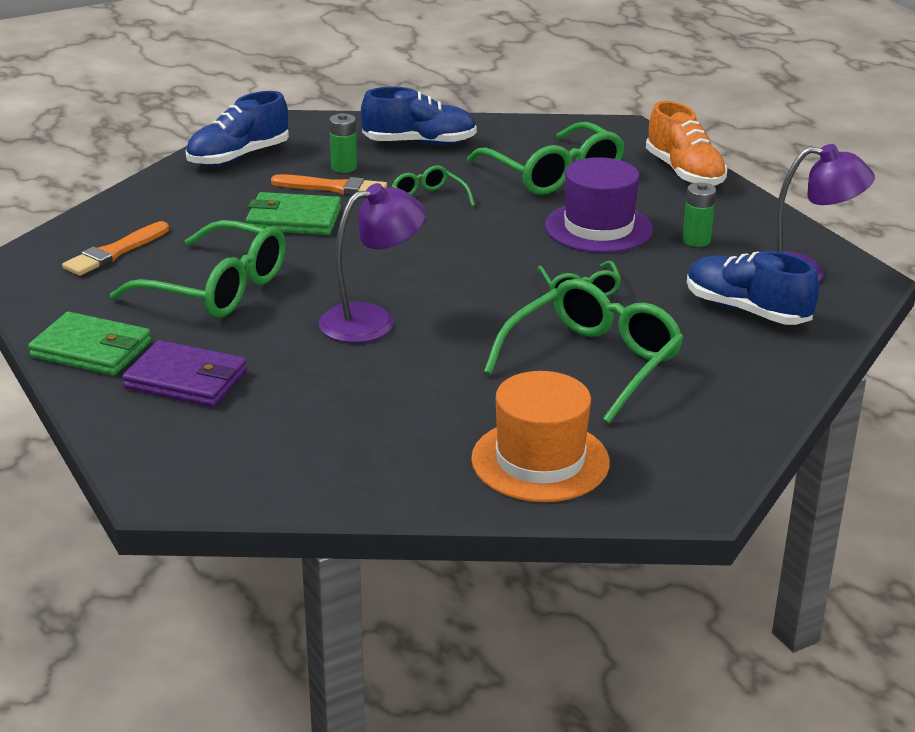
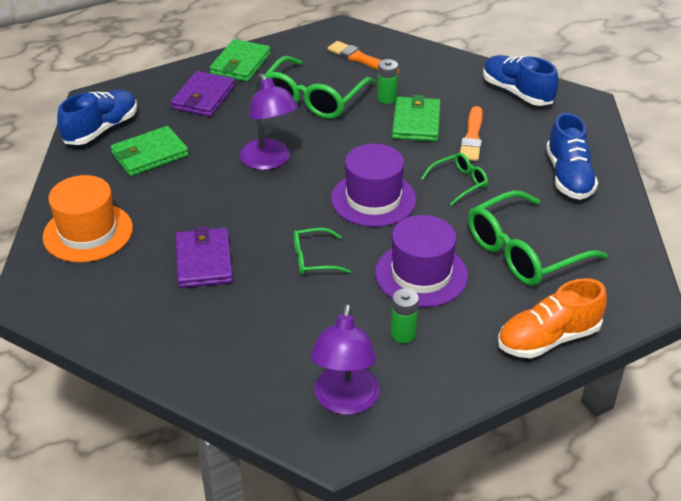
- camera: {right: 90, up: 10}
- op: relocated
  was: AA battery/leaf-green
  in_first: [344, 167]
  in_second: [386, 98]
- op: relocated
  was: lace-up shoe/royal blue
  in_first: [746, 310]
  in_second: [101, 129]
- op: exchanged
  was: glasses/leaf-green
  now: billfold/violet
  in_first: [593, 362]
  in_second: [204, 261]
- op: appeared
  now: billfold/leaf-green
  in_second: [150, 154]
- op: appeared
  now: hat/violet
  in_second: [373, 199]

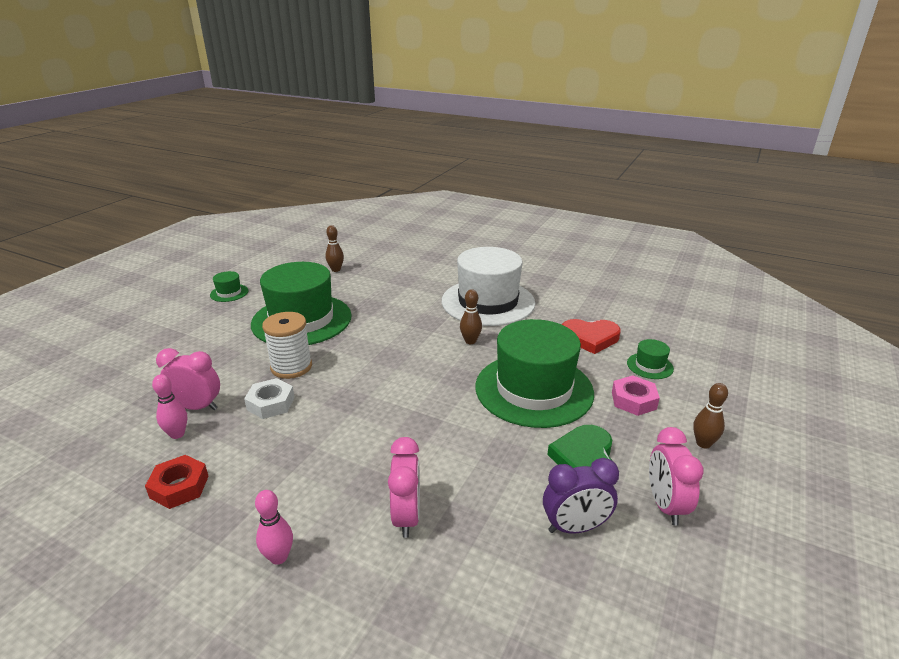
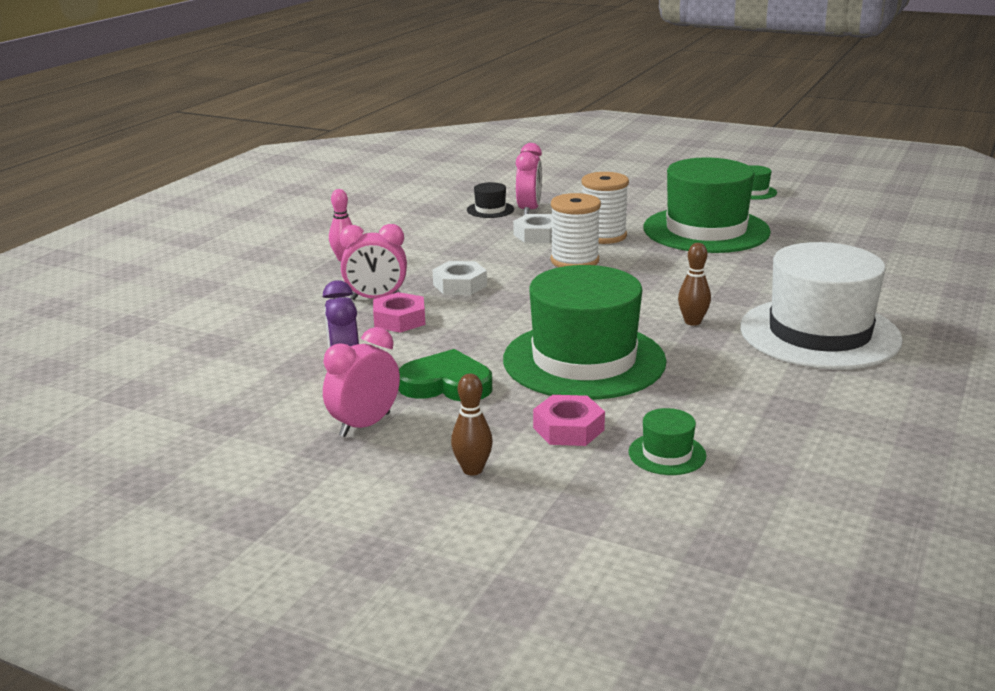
- camera: {right: 90, up: -5}
- op: missing
  was: bowling pin/dark brown
  in_first: [336, 270]
- op: missing
  was: love heart/scarlet
  in_first: [590, 338]
- op: exchanged
  was: bowling pin/rose-pink
  now: hat/jet-black
  in_first: [177, 434]
  in_second: [490, 210]
- op: spun
  was: clock/rose-pink
  in_first: [665, 505]
  in_second: [365, 425]
  clockwise: -45
- op: missing
  was: hexagon nut/scarlet
  in_first: [179, 487]
- op: appeared
  now: reel of thread/white
  in_second: [574, 261]
- op: appeared
  now: hexagon nut/white
  in_second: [460, 285]
- op: appeared
  now: hexagon nut/rose-pink
  in_second: [399, 320]

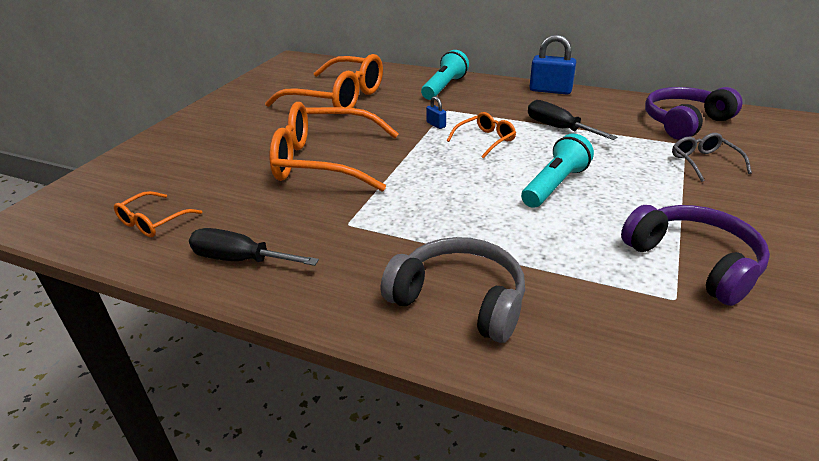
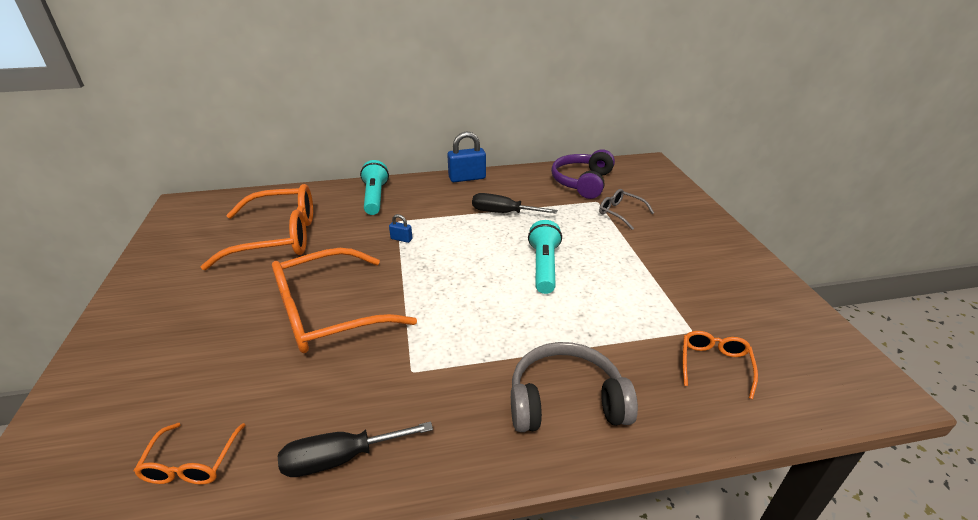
- camera: {right: -35, up: 0}
- op: relocated
  was: glasses/orange-coloured
  in_first: [485, 140]
  in_second: [714, 365]
- op: missing
  was: over-ear headphones/violet
  in_first: [694, 262]

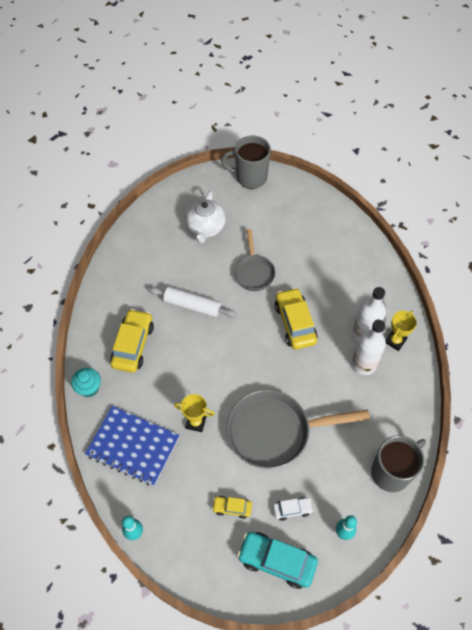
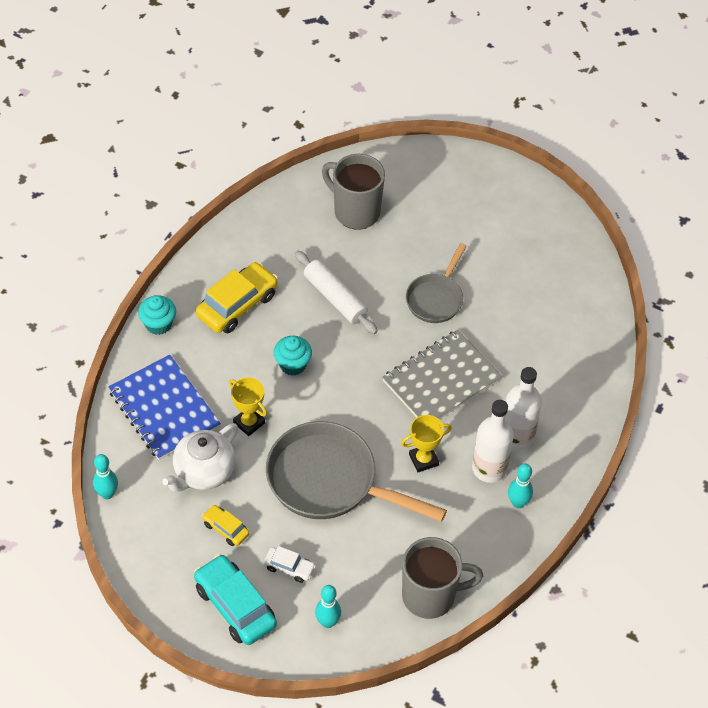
- camera: {right: 30, up: -5}
- op: relocated
  was: tea mug/ash-grey
  in_first: [250, 177]
  in_second: [355, 211]
- op: relocated
  was: teapot/white
  in_first: [205, 228]
  in_second: [203, 472]
- op: exchanged
  was: car/bright yellow
  now: exercise book/ash-grey
  in_first: [295, 323]
  in_second: [441, 380]
- op: relocated
  was: prize cup/bright yellow
  in_first: [395, 341]
  in_second: [423, 460]
- op: appeared
  now: muffin/teal
  in_second: [292, 364]
- op: appeared
  now: bowling pin/teal
  in_second: [518, 503]

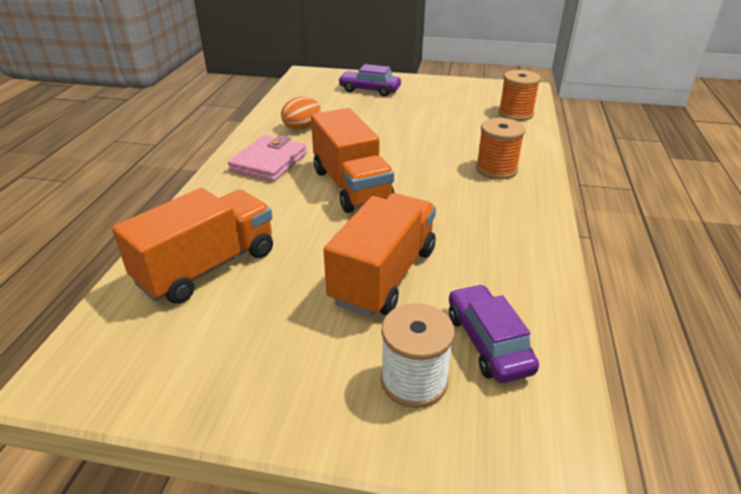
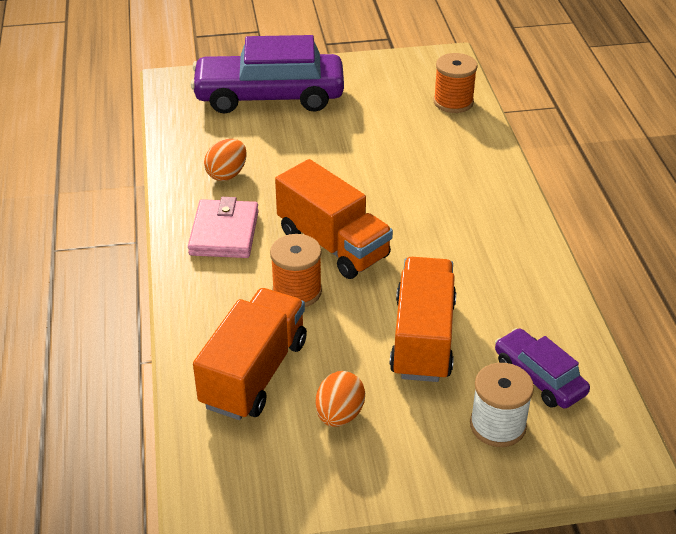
- camera: {right: -20, up: 5}
- op: size
  was: car/violet
  in_first: [369, 90]
  in_second: [269, 96]
  ratio: 1.96
- op: relocated
  was: reel of thread/orange-coloured
  in_first: [496, 169]
  in_second: [297, 291]
- op: appeared
  now: egg shape/orange-coloured
  in_second: [339, 415]

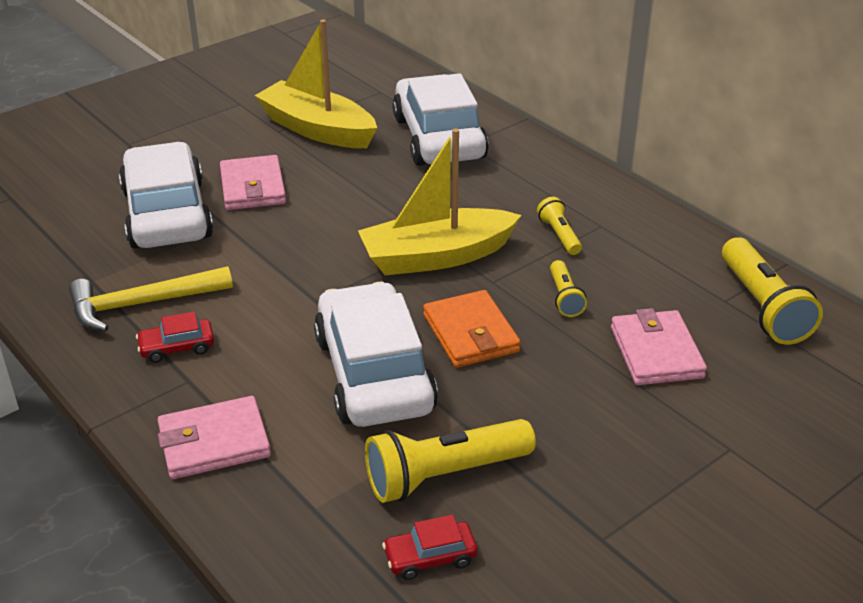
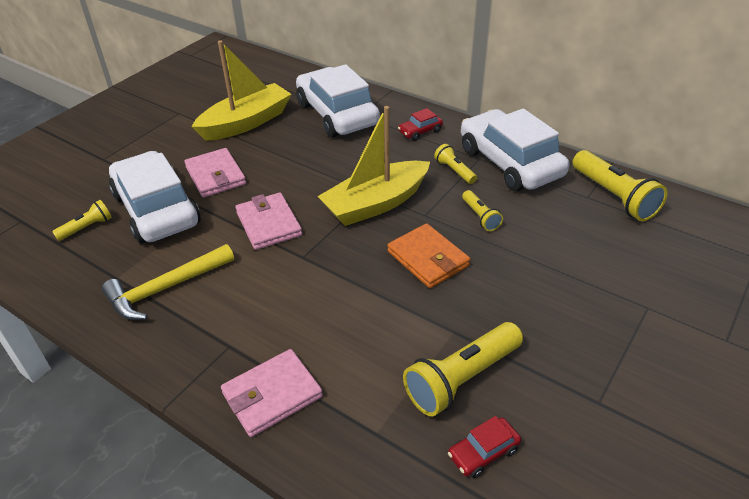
- camera: {right: -15, up: 5}
- op: spun
  was: boat/bright yellow
  in_first: [317, 129]
  in_second: [246, 123]
  clockwise: 120
- op: relocated
  was: car/white
  in_first: [374, 373]
  in_second: [510, 163]
- op: relocated
  was: billfold/rose-pink
  in_first: [656, 352]
  in_second: [269, 224]
- op: relocated
  was: car/scarlet
  in_first: [177, 347]
  in_second: [420, 131]
- op: appeared
  now: flashlight/bright yellow
  in_second: [87, 228]

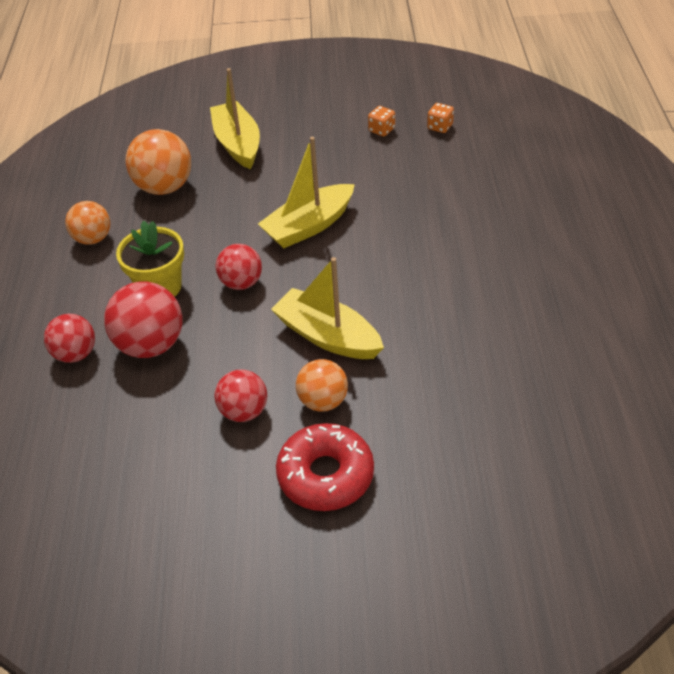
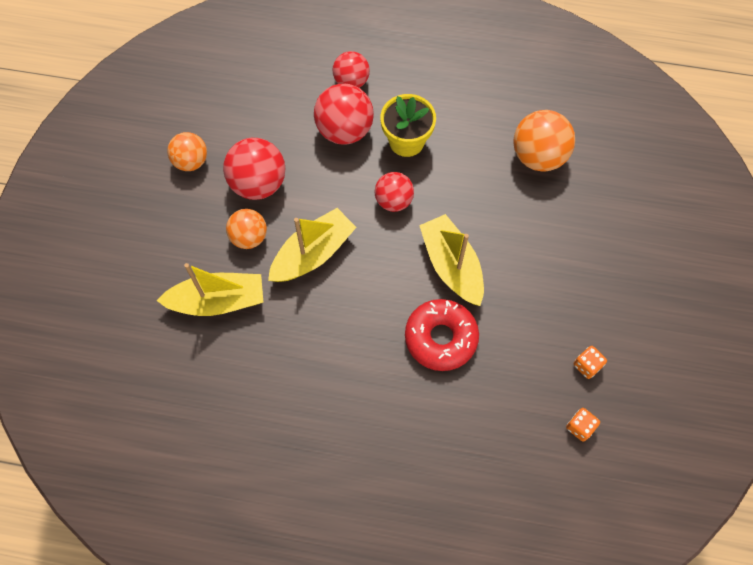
- camera: {right: 100, up: 20}
- op: relocated
  was: boat/bright yellow
  in_first: [238, 144]
  in_second: [218, 301]
- op: relocated
  was: play ball/orange-coloured
  in_first: [93, 239]
  in_second: [191, 161]
- op: size
  was: play ball/scarlet
  in_first: [244, 411]
  in_second: [258, 183]
  ratio: 1.55
- op: relocated
  was: glazed donut/scarlet
  in_first: [325, 475]
  in_second: [441, 338]

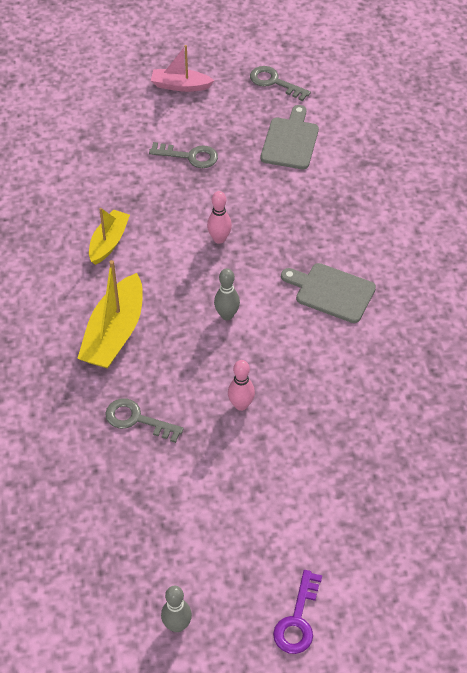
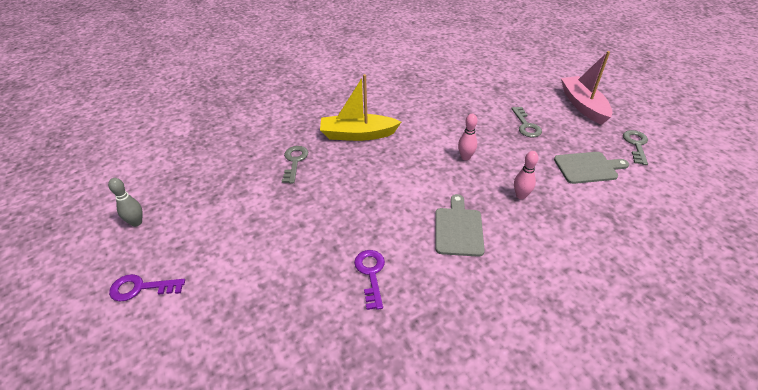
- camera: {right: 70, up: -10}
- op: size
  was: boat/rose-pink
  in_first: [180, 86]
  in_second: [583, 105]
  ratio: 1.6
- op: missing
  was: boat/bright yellow
  in_first: [109, 242]
- op: missing
  was: bowling pin/ash-grey
  in_first: [227, 315]
- op: relocated
  was: bowling pin/rose-pink
  in_first: [241, 405]
  in_second: [520, 196]
- op: appeared
  now: key/violet
  in_second: [371, 274]

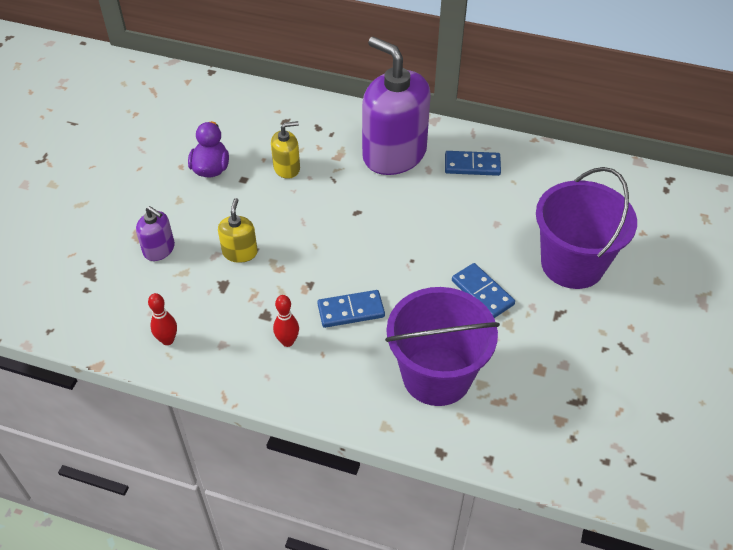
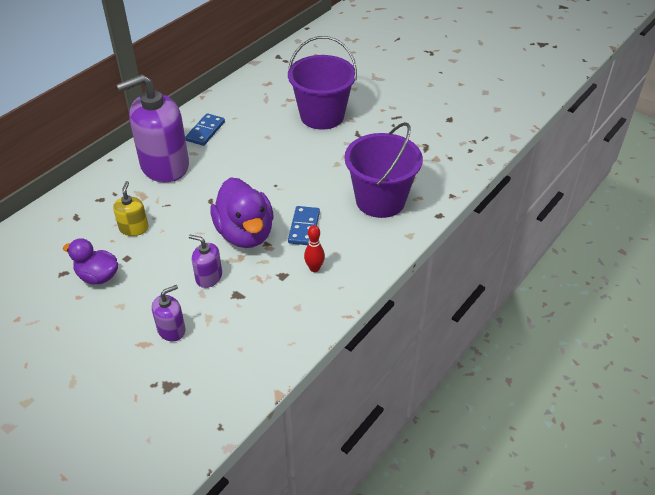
- camera: {right: -70, up: -5}
- op: colour
  was: soap pump/bright yellow
  now: soap pump/violet
  in_first: [240, 252]
  in_second: [209, 277]
- op: missing
  was: domino piece/royal blue
  in_first: [482, 292]
- op: missing
  was: bowling pin/scarlet
  in_first: [167, 340]
- op: appeared
  now: rubber duck/violet
  in_second: [245, 234]

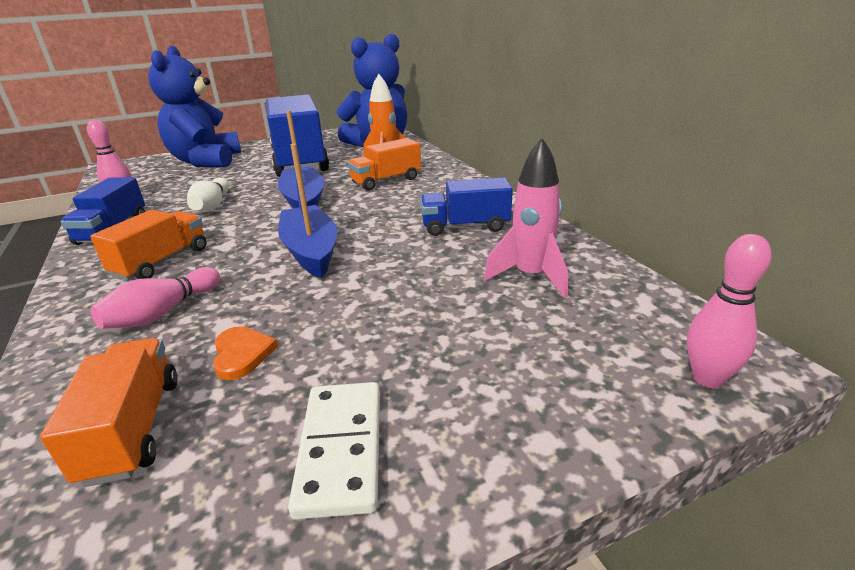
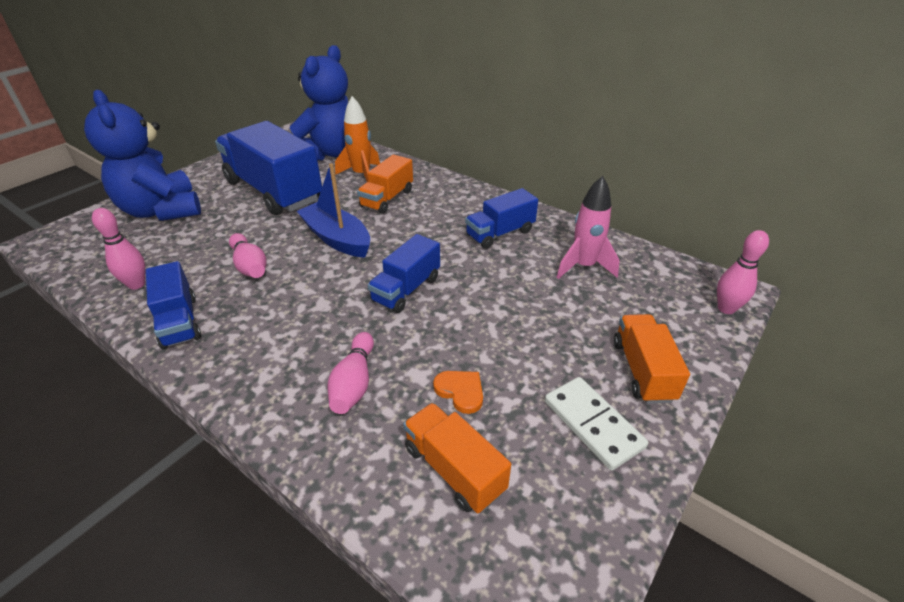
- camera: {right: -30, up: 10}
- op: exchanged
  was: boat/royal blue
  now: truck/royal blue
  in_first: [311, 251]
  in_second: [406, 289]
- op: colour
  was: bowling pin/white
  now: bowling pin/rose-pink
  in_first: [212, 206]
  in_second: [250, 266]
- op: relocated
  was: truck/orange-coloured
  in_first: [162, 262]
  in_second: [642, 370]

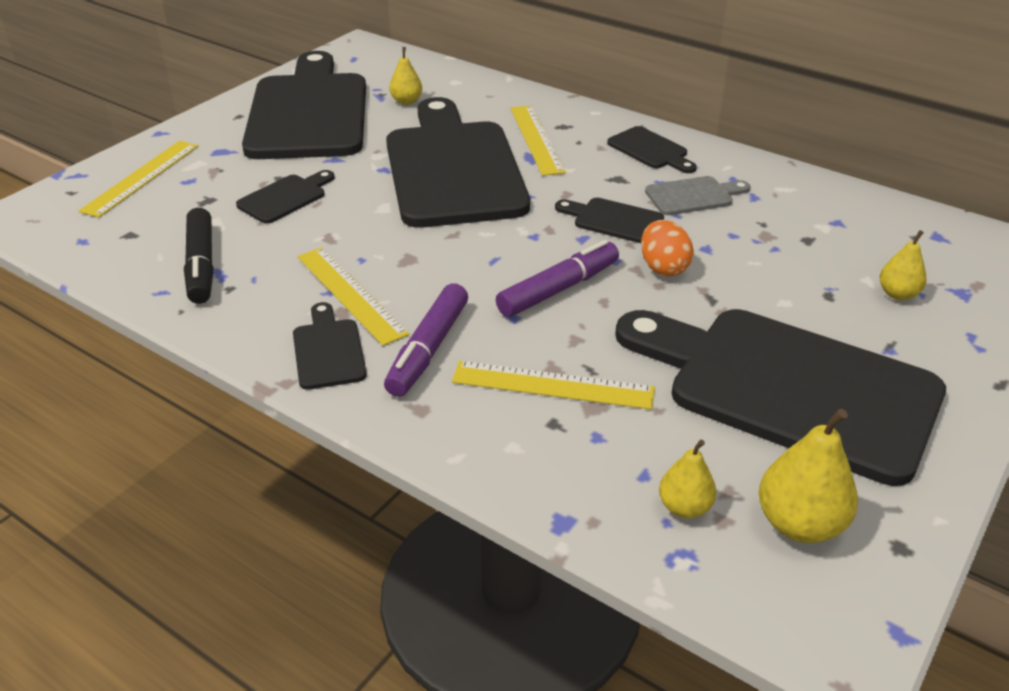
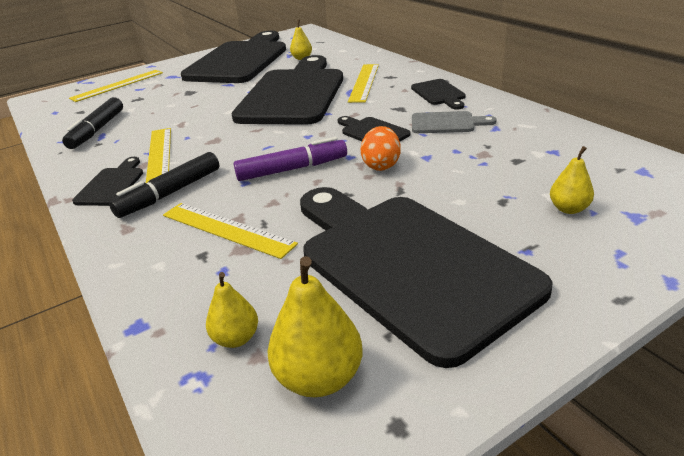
- camera: {right: 25, up: -5}
- op: missing
  was: cutting board/jet-black
  in_first: [285, 197]
- op: colour
  was: marker pen/violet
  now: marker pen/jet-black
  in_first: [428, 349]
  in_second: [170, 193]

